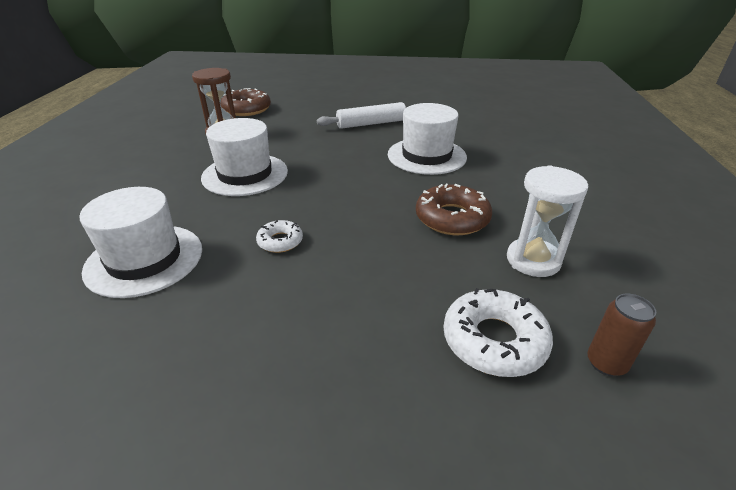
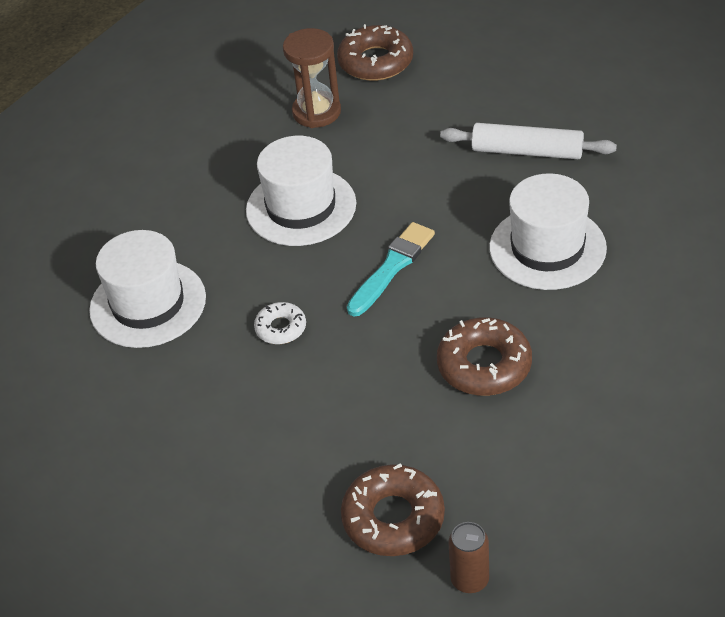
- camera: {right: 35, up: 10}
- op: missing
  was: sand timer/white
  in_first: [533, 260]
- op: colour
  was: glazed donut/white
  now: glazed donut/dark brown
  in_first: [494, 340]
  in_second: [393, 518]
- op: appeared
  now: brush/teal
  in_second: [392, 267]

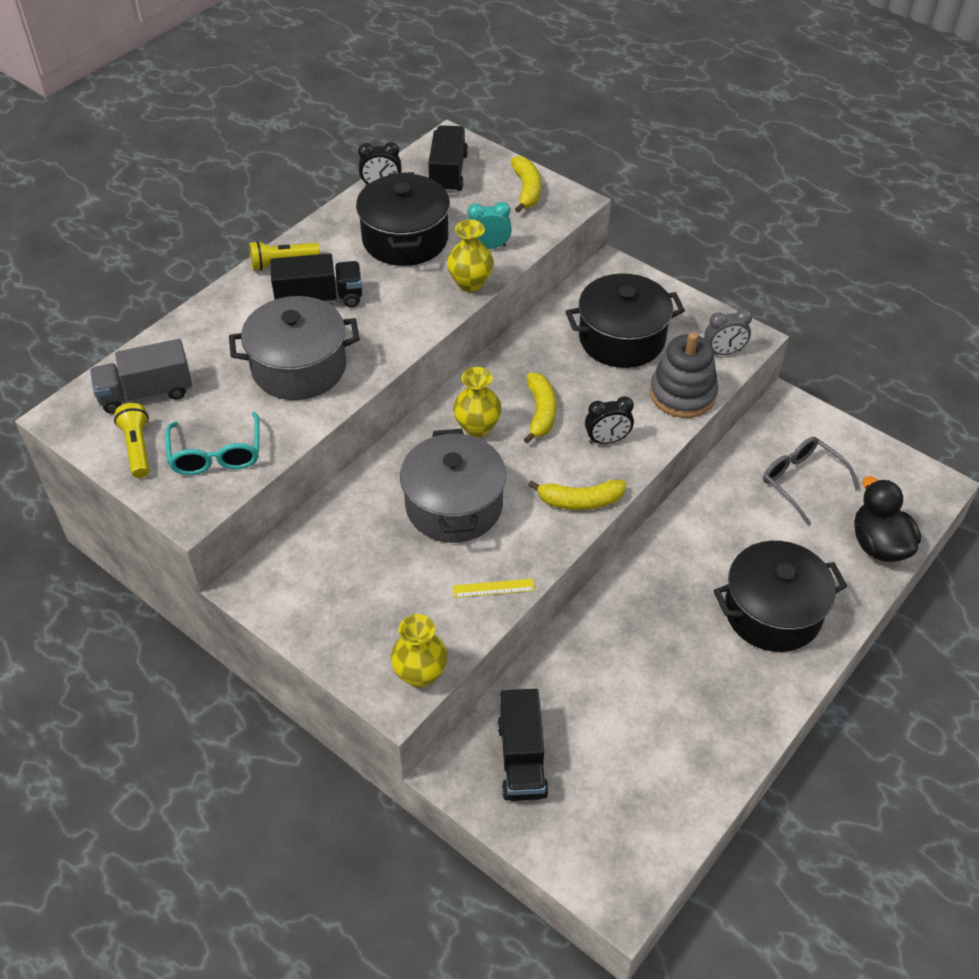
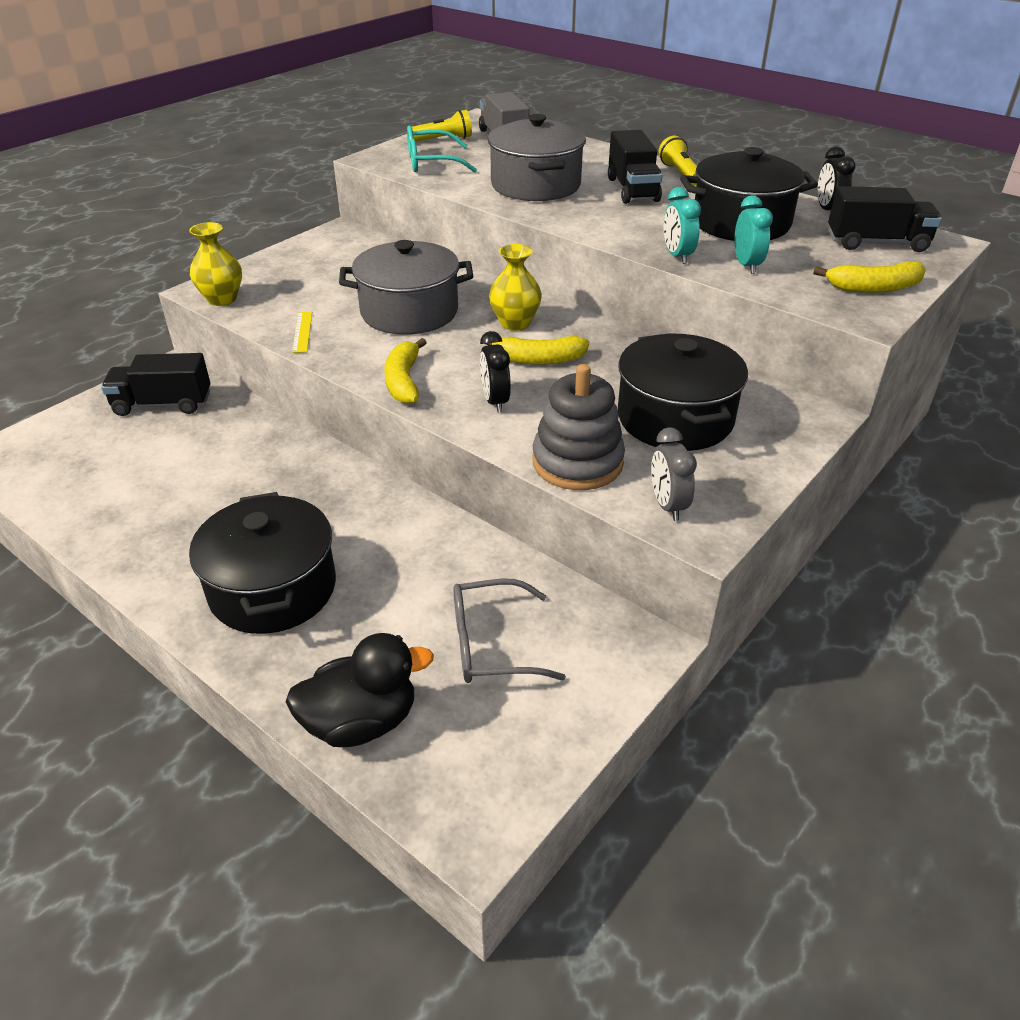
- camera: {right: 90, up: -10}
- op: exchanged
  was: vase/bright yellow
  now: clock/teal
  in_first: [470, 283]
  in_second: [677, 256]
- op: spun
  was: glasses/ash-grey
  in_first: [801, 481]
  in_second: [490, 644]
  clockwise: -150

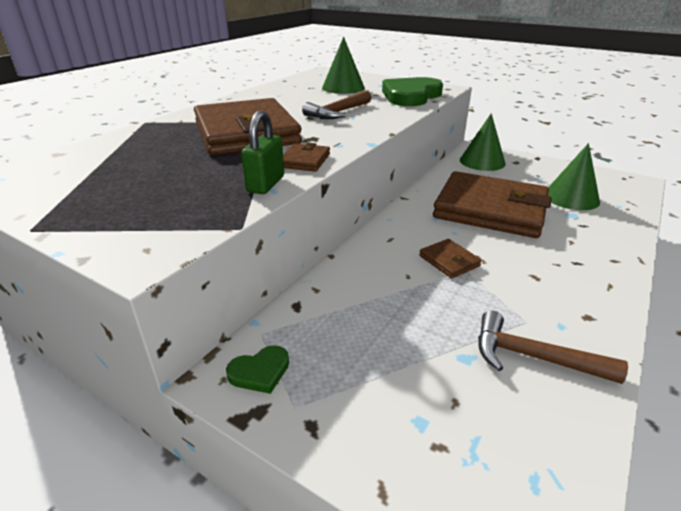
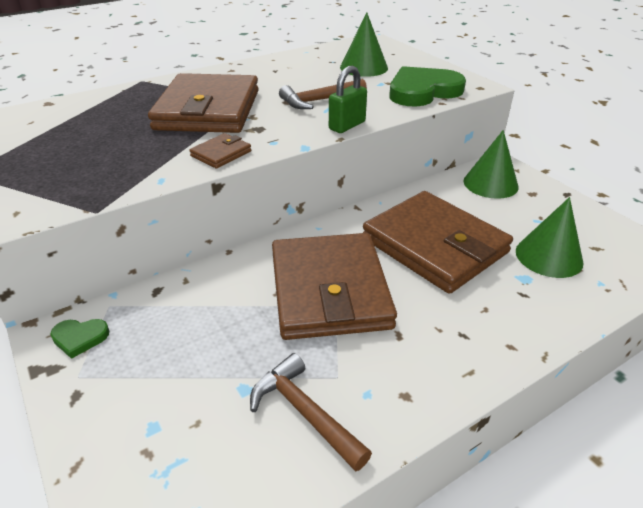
- camera: {right: 25, up: 5}
- op: relocated
  was: lock/leaf-green
  in_first: [266, 184]
  in_second: [347, 126]
- op: size
  was: billfold/dark brown
  in_first: [449, 261]
  in_second: [329, 290]
  ratio: 2.49

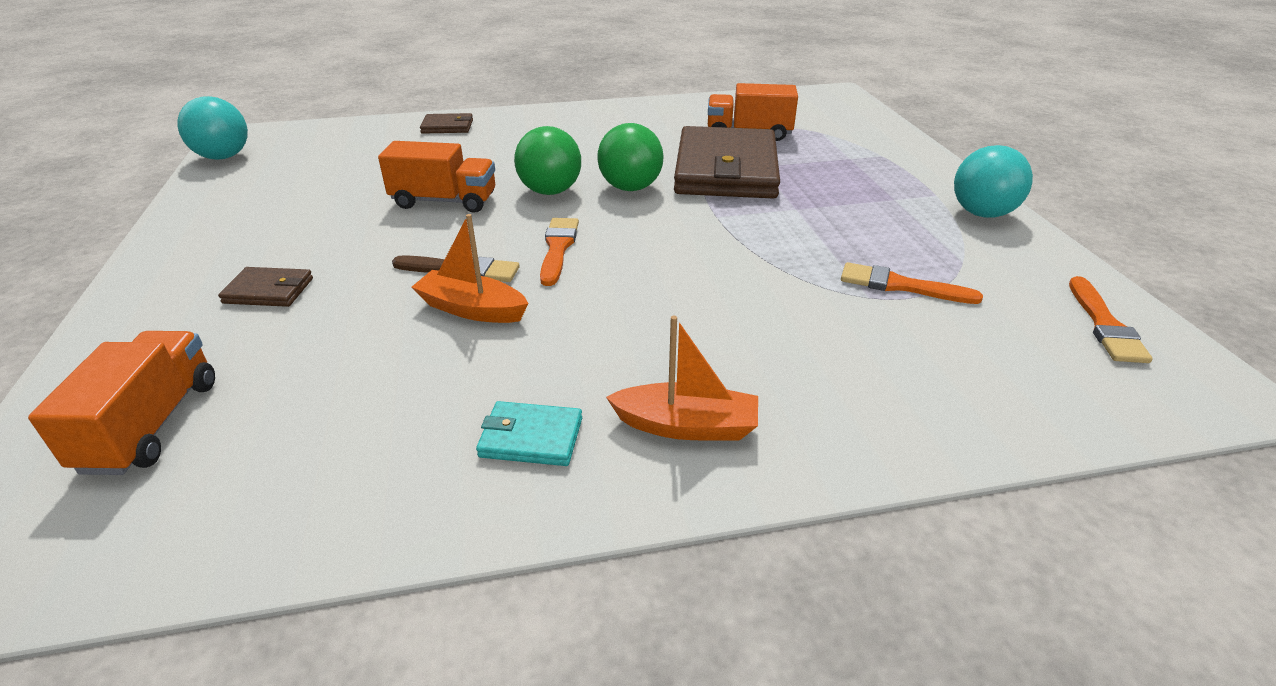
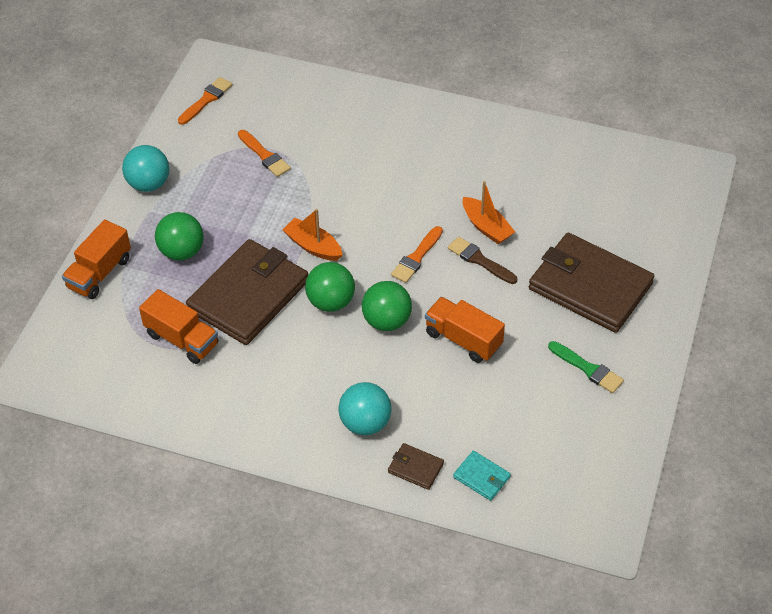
- camera: {right: -150, up: 15}
- op: relocated
  was: play ball/teal
  in_first: [223, 157]
  in_second: [365, 423]
- op: size
  was: billfold/dark brown
  in_first: [269, 291]
  in_second: [590, 286]
  ratio: 2.4
- op: relocated
  was: boat/orange-coloured
  in_first: [686, 426]
  in_second: [313, 246]
- op: relocated
  was: truck/orange-coloured
  in_first: [151, 425]
  in_second: [99, 273]
- op: relocated
  was: billfold/teal
  in_first: [531, 437]
  in_second: [481, 477]
- op: appeared
  now: play ball/leaf-green
  in_second: [182, 251]
- op: appeared
  now: brush/leaf-green
  in_second: [588, 369]

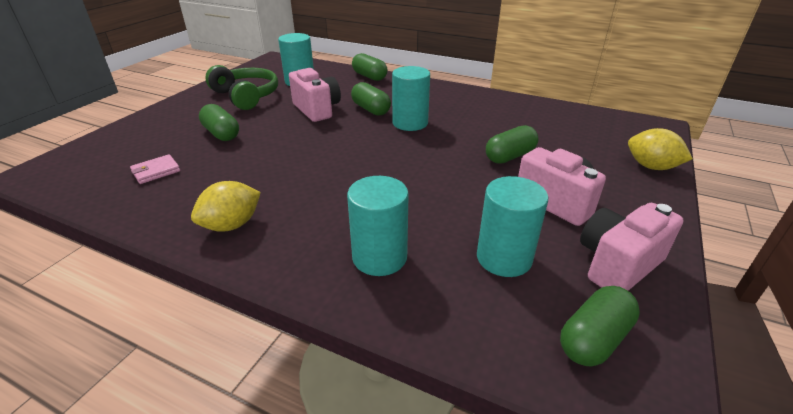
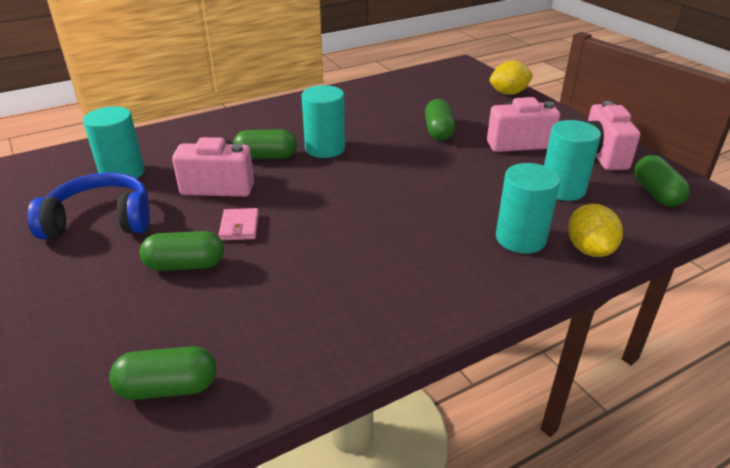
- camera: {right: -55, up: 0}
- op: relocated
  was: pill/leaf-green
  in_first: [369, 76]
  in_second: [168, 388]
- op: colour
  was: over-ear headphones/leaf-green
  now: over-ear headphones/royal blue
  in_first: [246, 96]
  in_second: [100, 220]
- op: relocated
  was: billfold/rose-pink
  in_first: [156, 171]
  in_second: [239, 227]
- op: relocated
  was: lemon/bright yellow
  in_first: [232, 225]
  in_second: [589, 249]

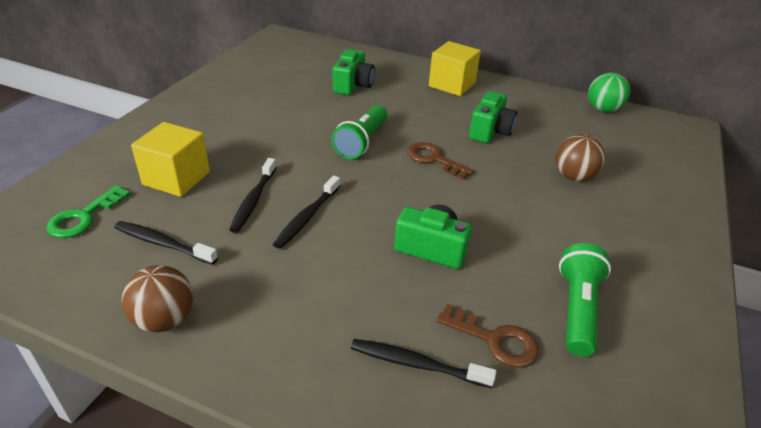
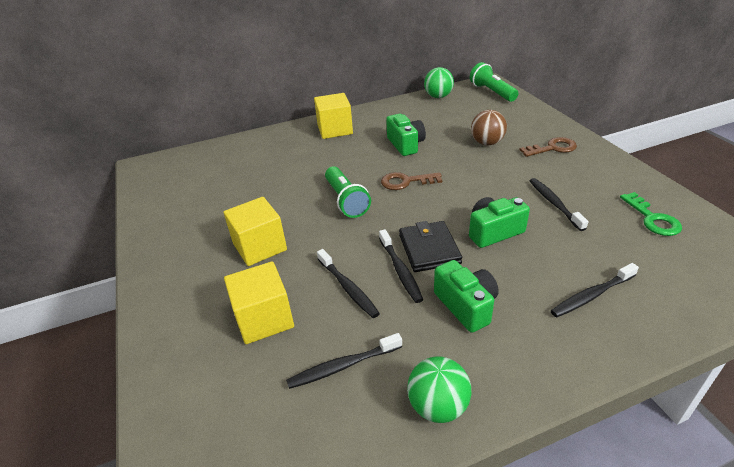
- camera: {right: -40, up: 0}
- op: relocated
  was: compact camera/leaf-green
  in_first: [353, 85]
  in_second: [466, 305]
- op: relocated
  was: key/leaf-green
  in_first: [83, 217]
  in_second: [652, 219]
- op: relocated
  was: flashlight/leaf-green
  in_first: [577, 309]
  in_second: [492, 92]
- op: colour
  was: play ball/dark brown
  now: play ball/leaf-green
  in_first: [164, 320]
  in_second: [438, 406]
- op: relocated
  was: key/dark brown
  in_first: [495, 340]
  in_second: [552, 148]
- op: appeared
  now: tooth brush/jet-black
  in_second: [554, 203]
- op: appeared
  now: cube/bright yellow
  in_second: [260, 247]
- op: appeared
  now: billfold/jet-black
  in_second: [429, 249]

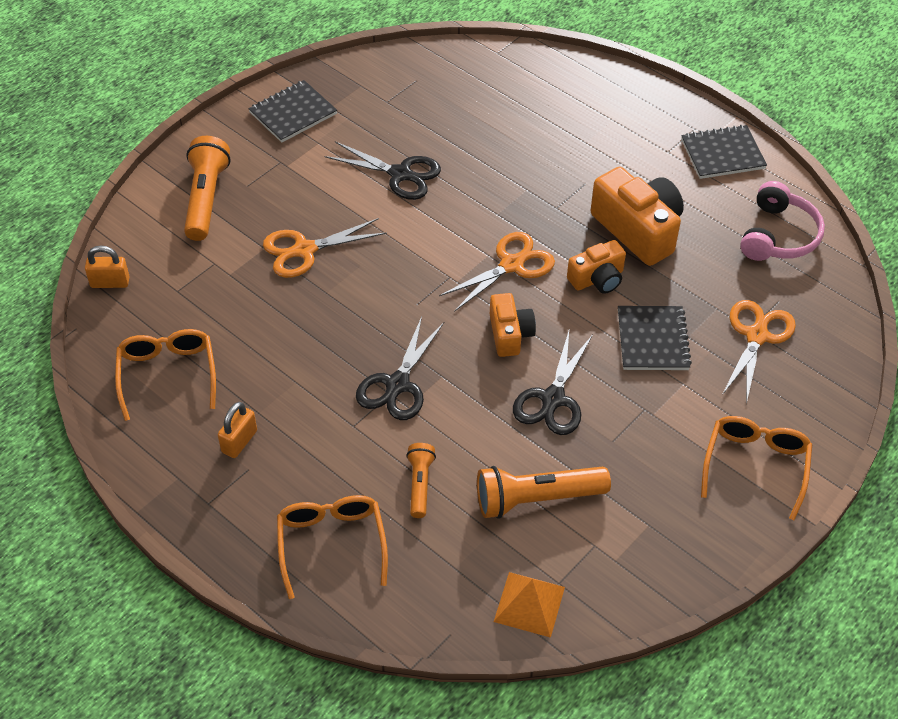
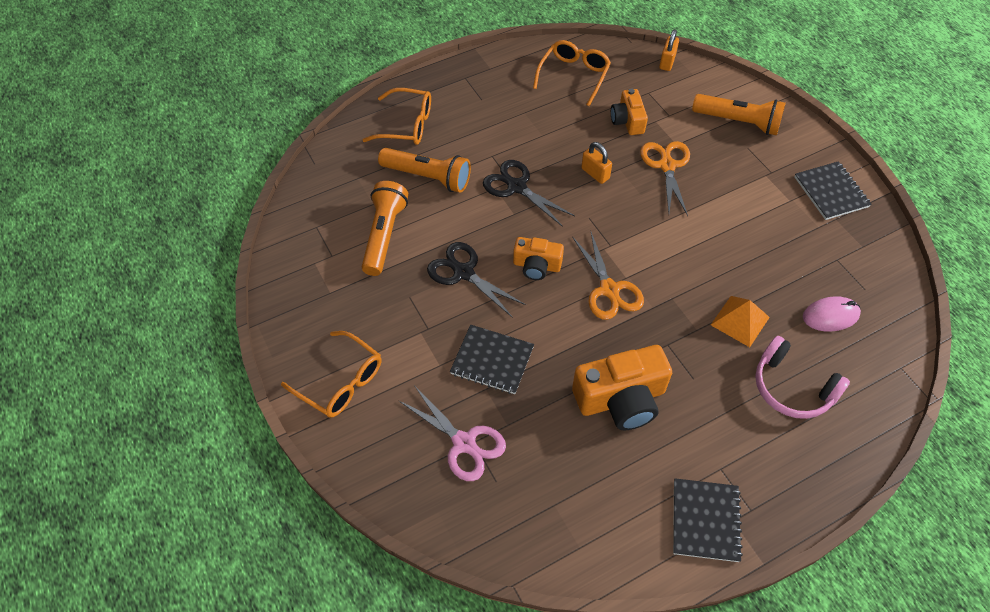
- camera: {right: 110, up: 5}
- op: missing
  was: pair of scissors/jet-black
  in_first: [400, 174]
- op: relocated
  was: over-ear headphones/rose-pink
  in_first: [779, 236]
  in_second: [791, 388]
- op: relocated
  was: compact camera/orange-coloured
  in_first: [597, 279]
  in_second: [627, 121]
- op: colour
  was: pair of scissors/orange-coloured
  now: pair of scissors/rose-pink
  in_first: [756, 336]
  in_second: [464, 443]
- op: spun
  was: glasses/orange-coloured
  in_first: [168, 375]
  in_second: [573, 76]
  clockwise: -75
- op: relocated
  was: lock/orange-coloured
  in_first: [239, 441]
  in_second: [595, 173]
- op: size
  was: flashlight/orange-coloured
  in_first: [420, 484]
  in_second: [428, 177]
  ratio: 1.73
- op: relocated
  was: pyramid/orange-coloured
  in_first: [529, 604]
  in_second: [740, 321]
- op: appeared
  now: PC mouse/rose-pink
  in_second: [830, 316]

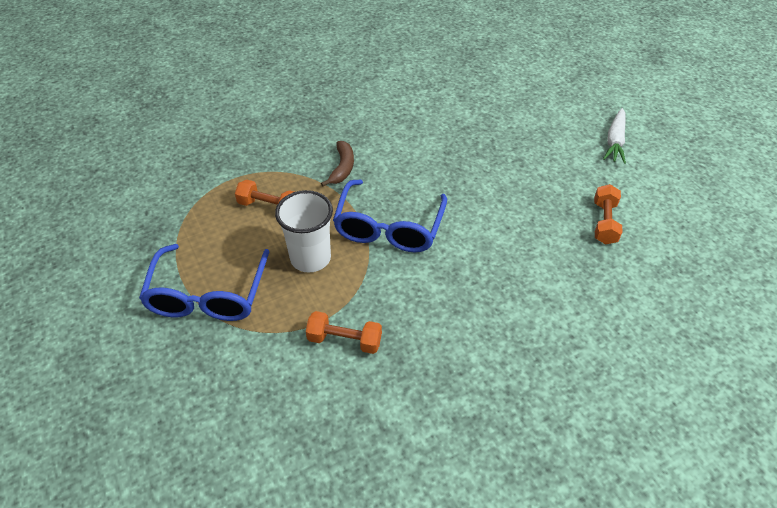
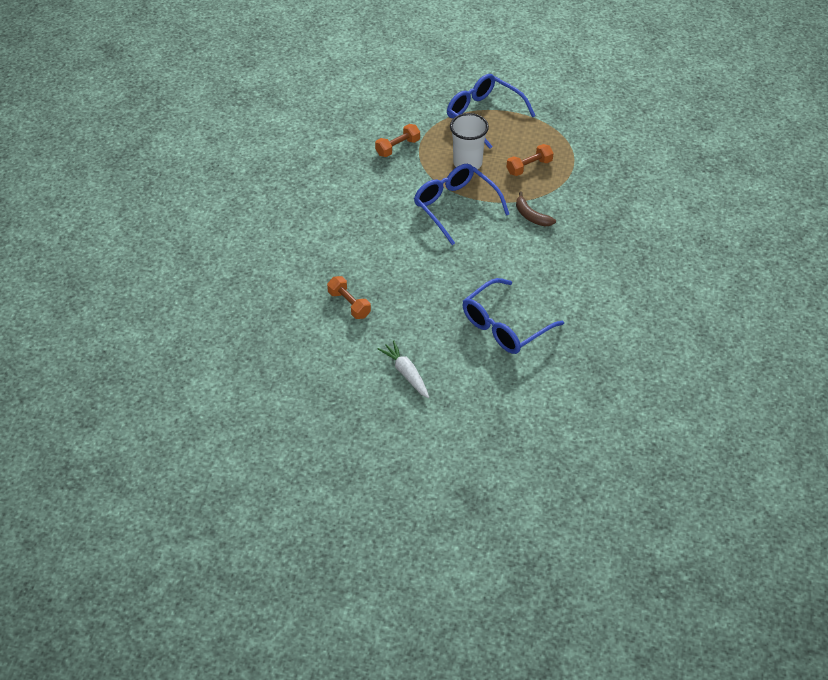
- camera: {right: 130, up: 0}
- op: appeared
  now: glasses/royal blue
  in_second: [504, 326]

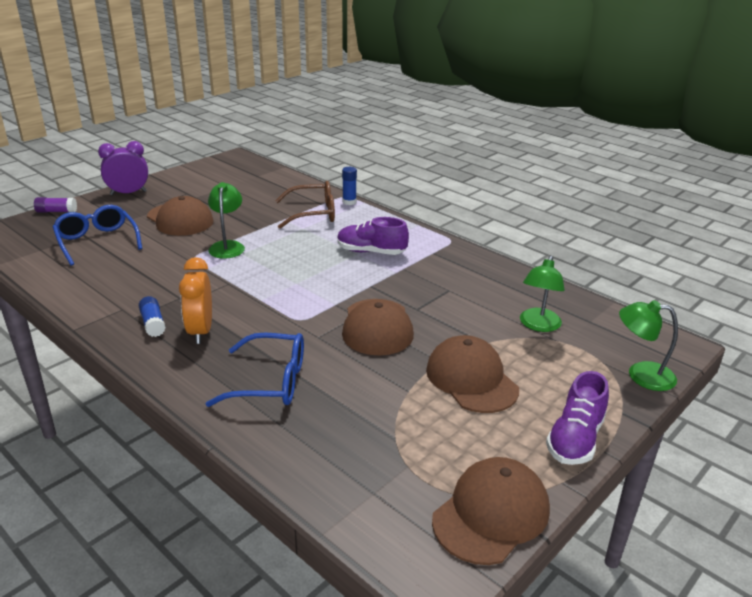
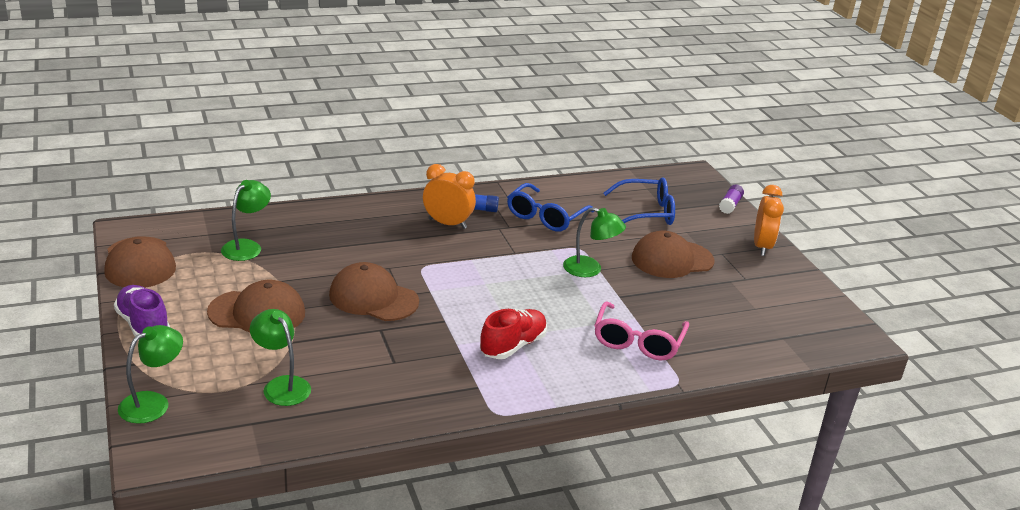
- camera: {right: 115, up: 0}
- op: colour
  was: clock/violet
  now: clock/orange-coloured
  in_first: [128, 193]
  in_second: [762, 246]
- op: missing
  was: glue stick/royal blue
  in_first: [349, 202]
- op: colour
  was: glasses/dark brown
  now: glasses/rose-pink
  in_first: [313, 213]
  in_second: [638, 341]
- op: colour
  was: lace-up shoe/violet
  now: lace-up shoe/scarlet
  in_first: [371, 252]
  in_second: [513, 346]
- op: relocated
  was: glasses/royal blue
  in_first: [271, 381]
  in_second: [545, 217]
- op: appeared
  now: desk lamp/leaf-green
  in_second: [247, 246]

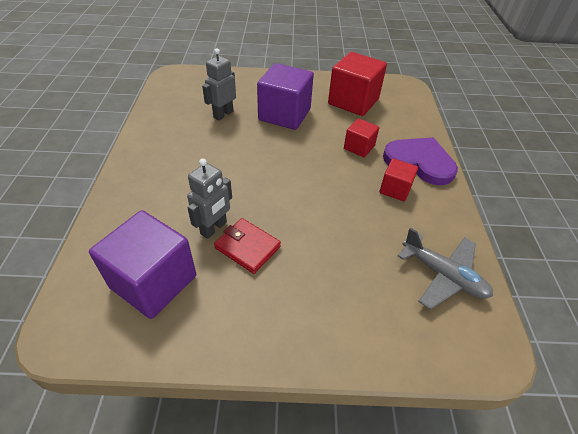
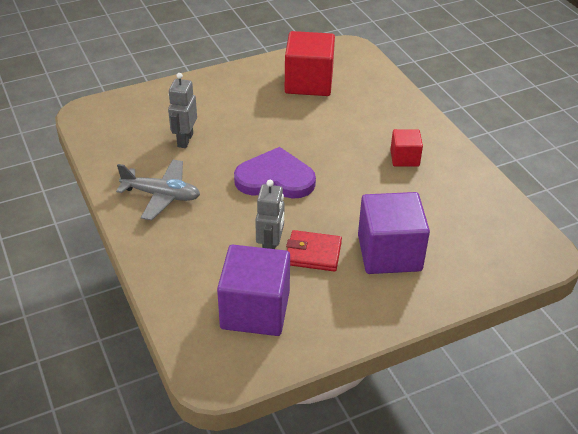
- camera: {right: -25, up: -5}
- op: relocated
  was: cube/violet
  in_first: [284, 114]
  in_second: [389, 253]
- op: missing
  was: cube/scarlet
  in_first: [359, 147]
- op: relocated
  was: love heart/violet
  in_first: [419, 162]
  in_second: [275, 178]
- op: relocated
  was: aeroplane/ash-grey
  in_first: [443, 275]
  in_second: [161, 195]

